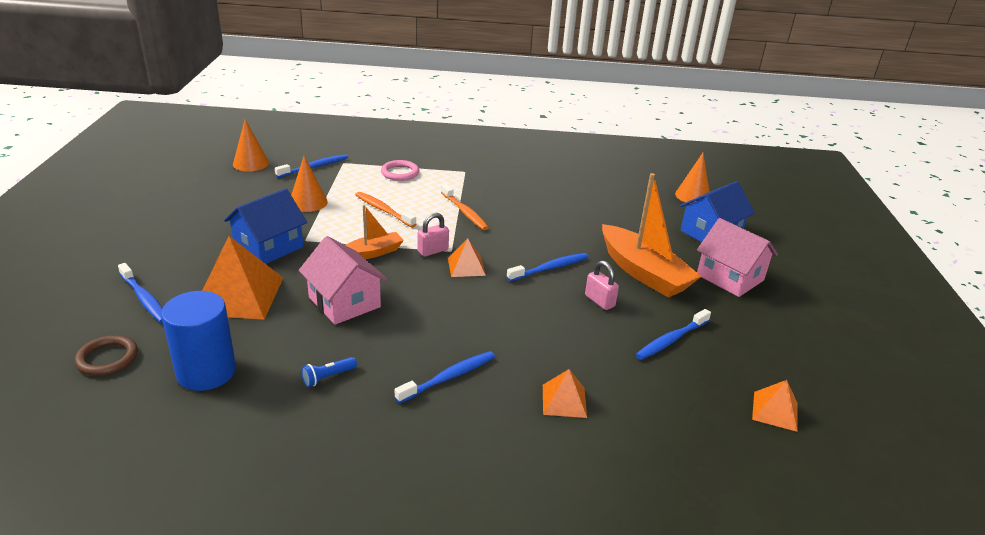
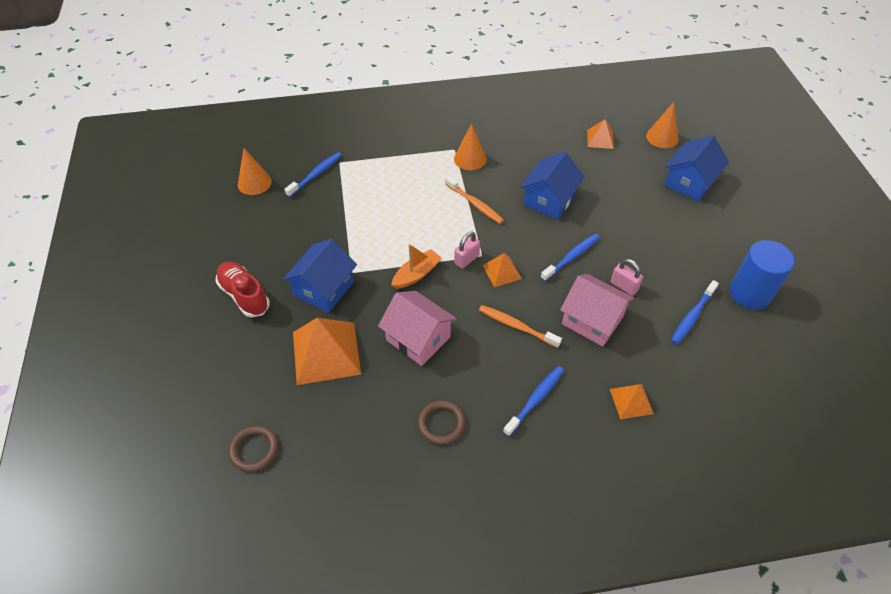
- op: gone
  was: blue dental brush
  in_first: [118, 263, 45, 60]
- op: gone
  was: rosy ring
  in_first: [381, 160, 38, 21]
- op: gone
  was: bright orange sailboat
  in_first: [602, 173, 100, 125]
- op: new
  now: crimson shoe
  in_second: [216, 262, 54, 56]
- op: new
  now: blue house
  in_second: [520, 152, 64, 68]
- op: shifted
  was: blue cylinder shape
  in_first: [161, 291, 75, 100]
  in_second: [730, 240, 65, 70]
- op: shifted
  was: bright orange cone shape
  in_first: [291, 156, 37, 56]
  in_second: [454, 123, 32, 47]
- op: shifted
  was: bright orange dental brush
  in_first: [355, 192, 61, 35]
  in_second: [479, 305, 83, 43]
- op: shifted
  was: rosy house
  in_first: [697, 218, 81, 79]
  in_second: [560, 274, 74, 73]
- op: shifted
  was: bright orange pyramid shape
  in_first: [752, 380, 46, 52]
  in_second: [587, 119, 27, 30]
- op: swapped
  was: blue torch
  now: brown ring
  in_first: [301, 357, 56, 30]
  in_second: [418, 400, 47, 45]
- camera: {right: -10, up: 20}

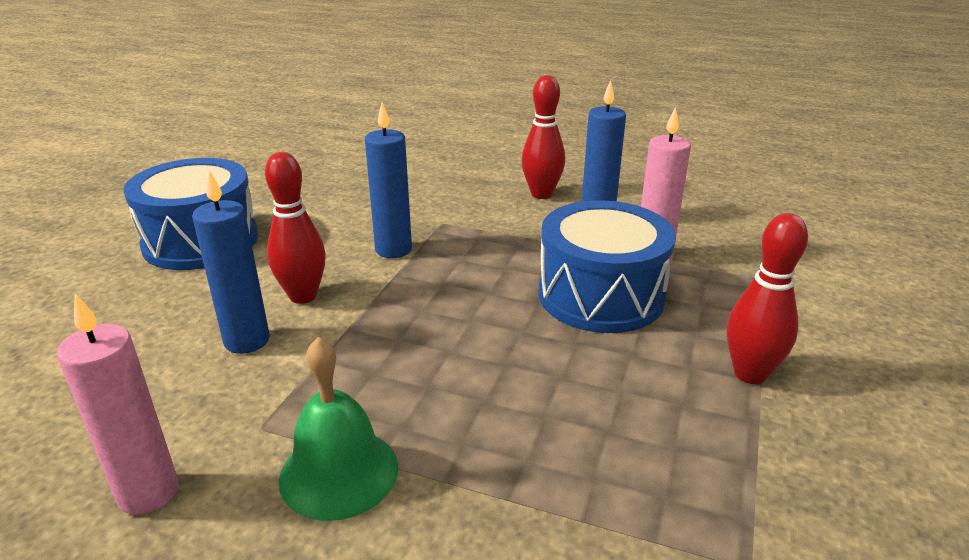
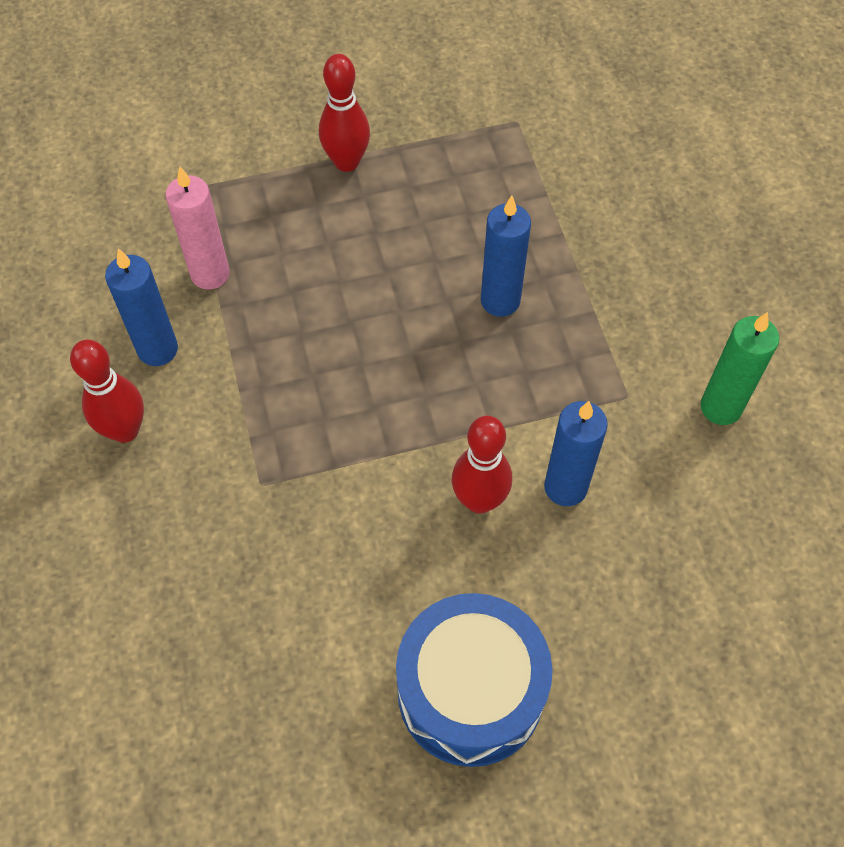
- op: gone
  was: emerald school bell
  in_first: [279, 337, 119, 184]
- op: gone
  was: blue drum
  in_first: [538, 200, 138, 133]
- op: shifted
  was: blue candle
  in_first: [365, 102, 47, 156]
  in_second: [481, 196, 50, 121]
- op: repainted
  was: rosy candle
  now: emerald candle
  in_first: [57, 293, 121, 222]
  in_second: [701, 312, 78, 113]
- camera: {right: -125, up: 30}

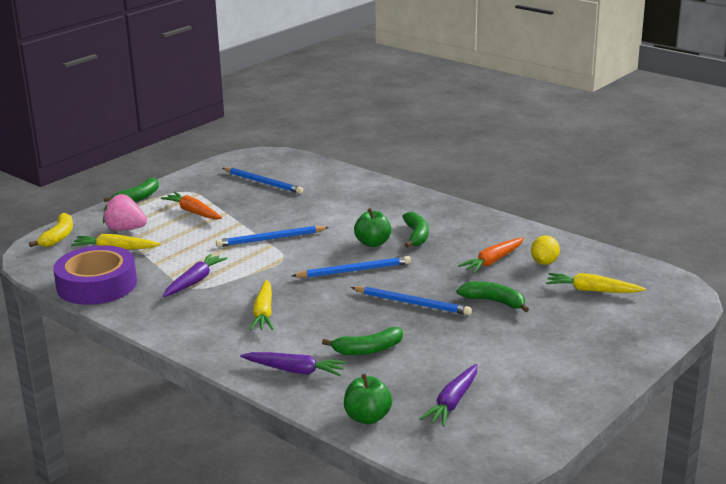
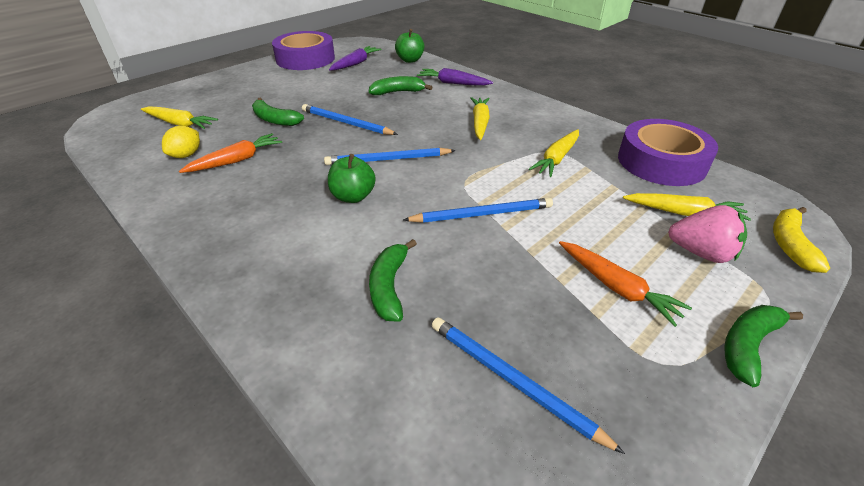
- op: new
  now: purple sticky tape
  in_second: [272, 31, 63, 39]
- op: shifted
  was: emerald toy banana
  in_first: [402, 212, 27, 36]
  in_second: [369, 239, 48, 83]
- op: repainted
  was: purple toy carrot
  now: yellow toy carrot
  in_first: [163, 253, 65, 44]
  in_second: [529, 130, 50, 47]
- camera: {right: -175, up: 15}

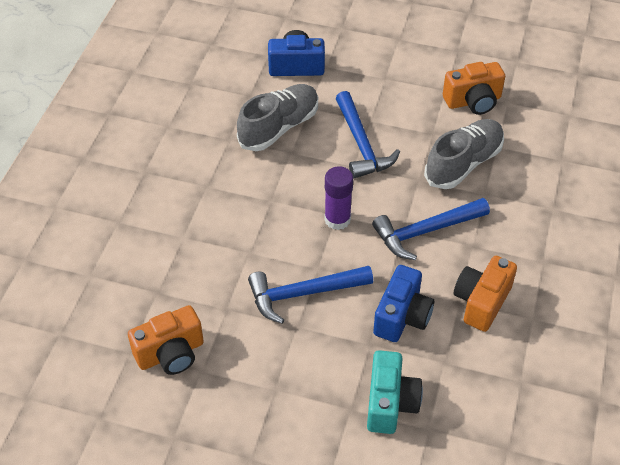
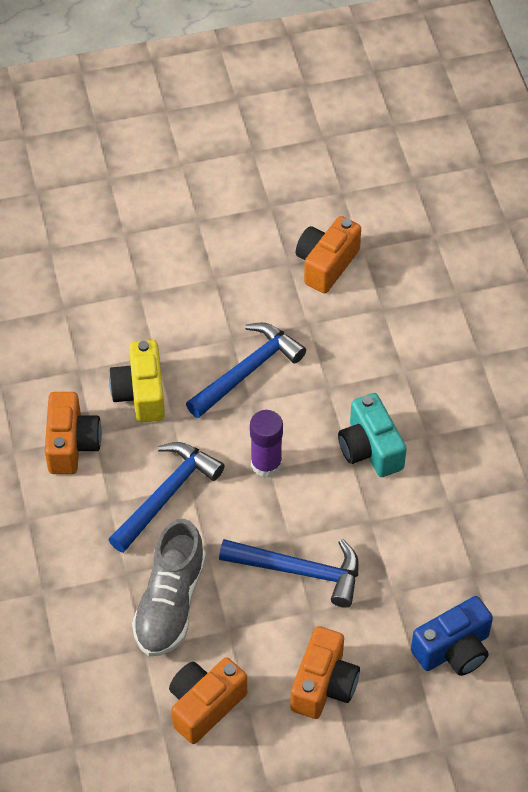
- op: gone
  was: ash-grey shoe
  in_first: [237, 84, 81, 67]
- op: new
  now: bright orange compact camera
  in_second: [290, 626, 70, 93]
- op: shifted
  was: turquoise compact camera
  in_first: [367, 350, 56, 84]
  in_second: [338, 393, 69, 84]
- op: repainted
  was: blue compact camera
  now: yellow compact camera
  in_first: [373, 265, 61, 77]
  in_second: [109, 340, 56, 82]
- op: rotated
  was: blue claw hammer
  in_first: [335, 91, 65, 88]
  in_second: [219, 539, 140, 69]
  clockwise: 150
- camera: {right: 150, up: 5}

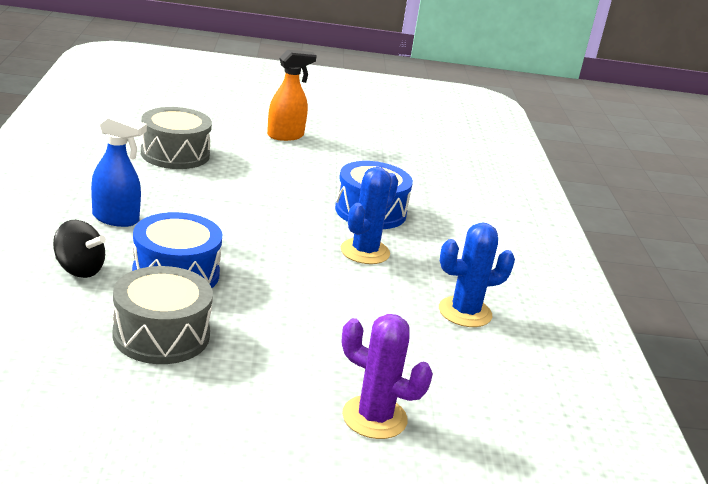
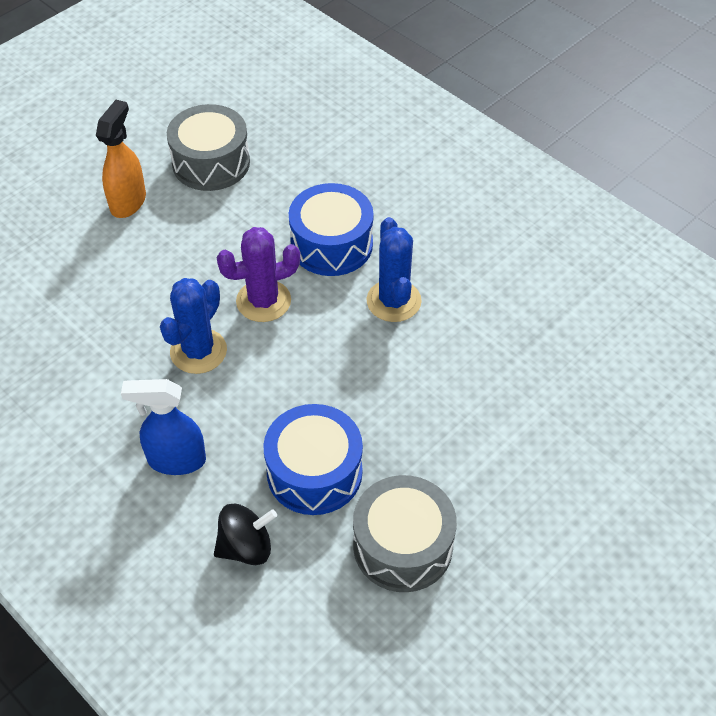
- op: shifted
  was: ash-grey drum
  in_first: [141, 107, 71, 62]
  in_second: [167, 104, 83, 87]
- op: shifted
  was: purple cactus
  in_first: [341, 314, 92, 125]
  in_second: [217, 227, 83, 95]
- op: shifted
  was: blue cactus
  in_first: [439, 223, 76, 104]
  in_second: [160, 278, 67, 96]
- op: rotated
  was: blue spray cleaner
  in_first: [91, 112, 56, 115]
  in_second: [121, 379, 85, 96]
  clockwise: -150
- camera: {right: -40, up: 25}

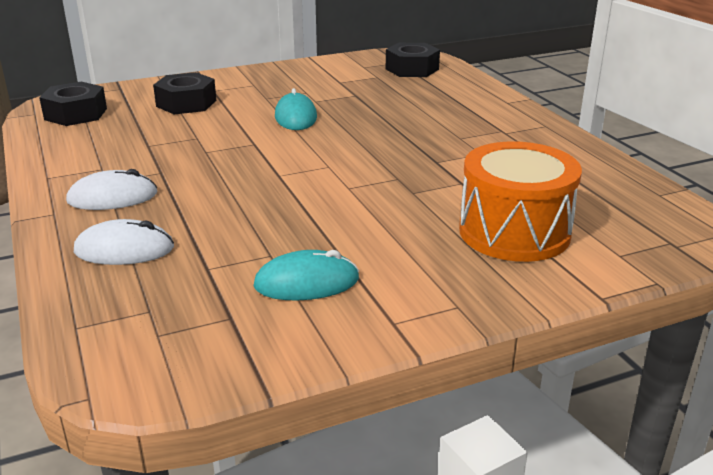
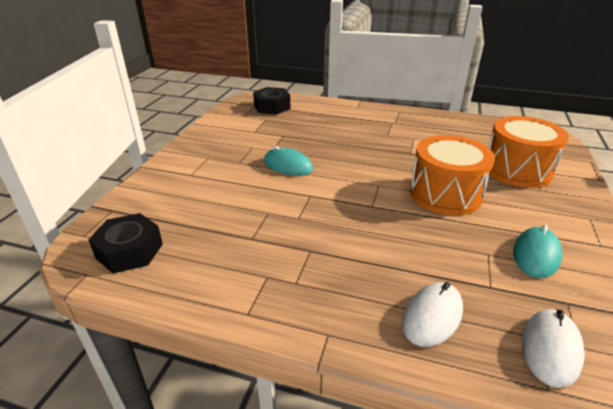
- op: gone
  was: ebony hex nut
  in_first: [153, 72, 63, 42]
- op: new
  now: bright orange drum
  in_second: [410, 135, 85, 80]
- op: shifted
  was: white mouse
  in_first: [66, 169, 91, 41]
  in_second: [522, 309, 63, 79]
- camera: {right: -50, up: 5}

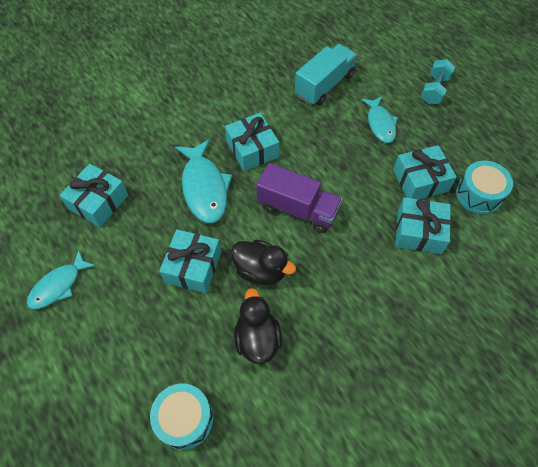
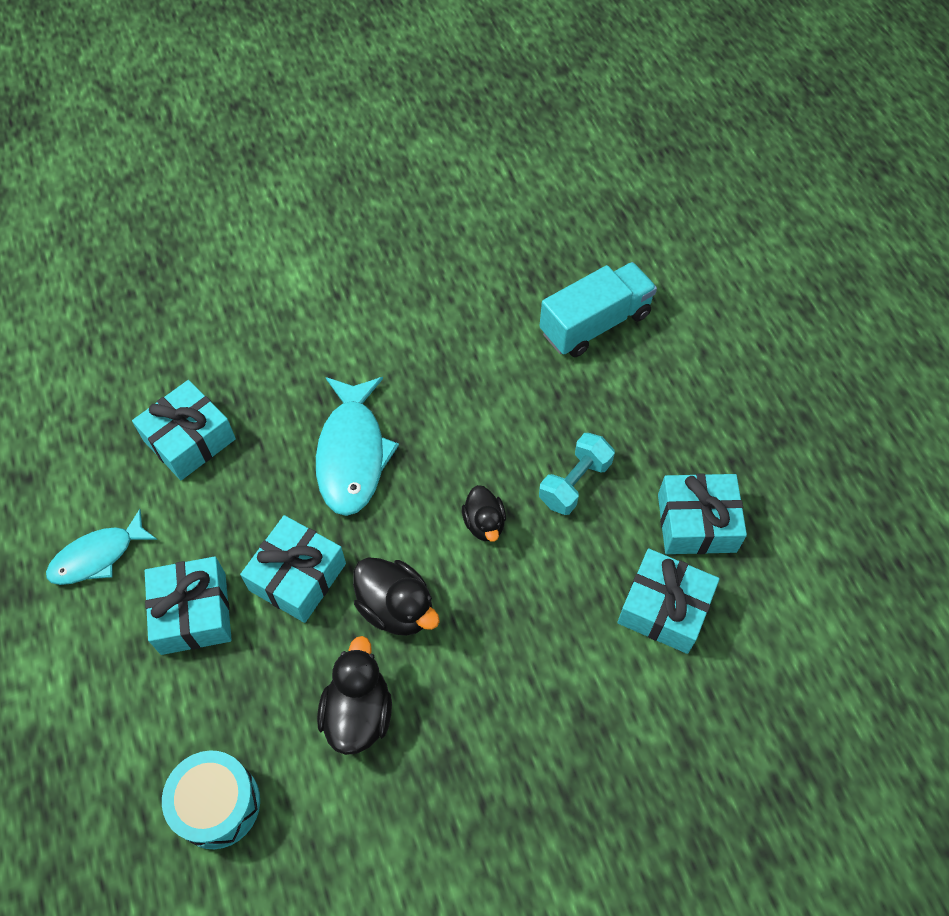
- op: gone
  was: turquoise fish
  in_first: [361, 96, 37, 47]
- op: gone
  was: turquoise drum
  in_first: [456, 161, 57, 53]
- op: shifted
  was: turquoise wrapped gift
  in_first: [225, 113, 54, 58]
  in_second: [145, 557, 87, 98]
- op: shifted
  was: turquoise free weight
  in_first: [421, 59, 34, 46]
  in_second: [539, 433, 76, 82]
- op: swapped
  was: purple lorry
  now: ebony toy duck
  in_first: [256, 163, 86, 70]
  in_second: [462, 485, 44, 57]
- camera: {right: 15, up: 0}

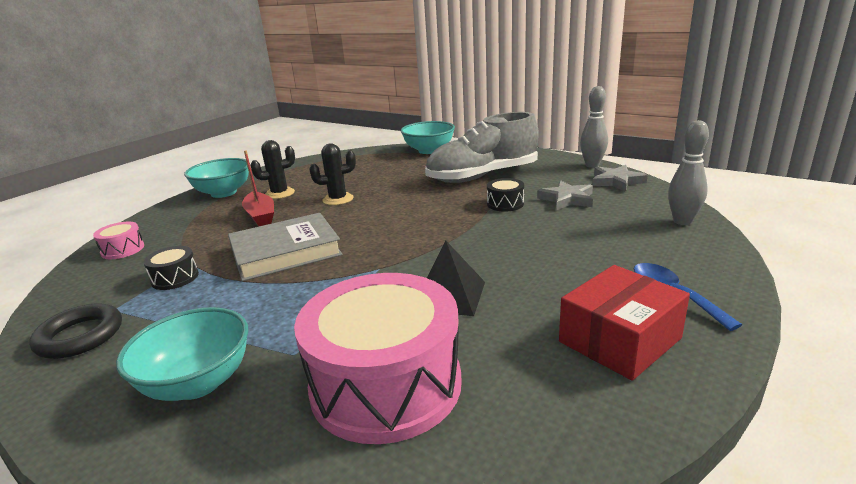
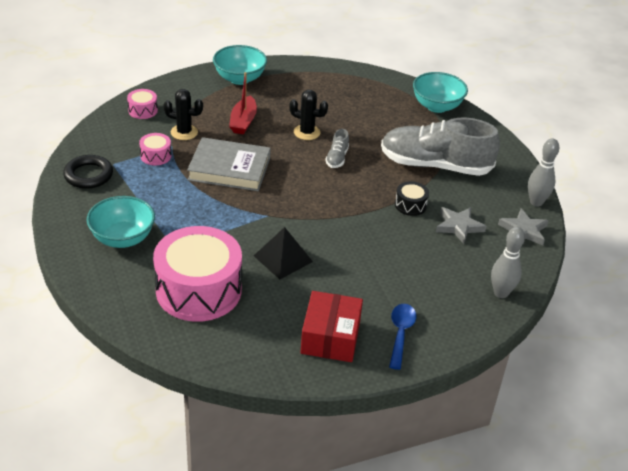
- op: new
  now: ash-grey shoe
  in_second: [325, 129, 24, 39]
- op: shifted
  was: ebony cactus
  in_first: [250, 140, 45, 59]
  in_second: [163, 89, 40, 51]
- op: repainted
  was: ebony drum
  now: rosy drum
  in_first: [144, 246, 55, 44]
  in_second: [139, 133, 33, 32]
- op: rotated
  was: crimson parcel
  in_first: [559, 265, 131, 116]
  in_second: [300, 291, 63, 71]
  clockwise: -75
- camera: {right: 30, up: 15}

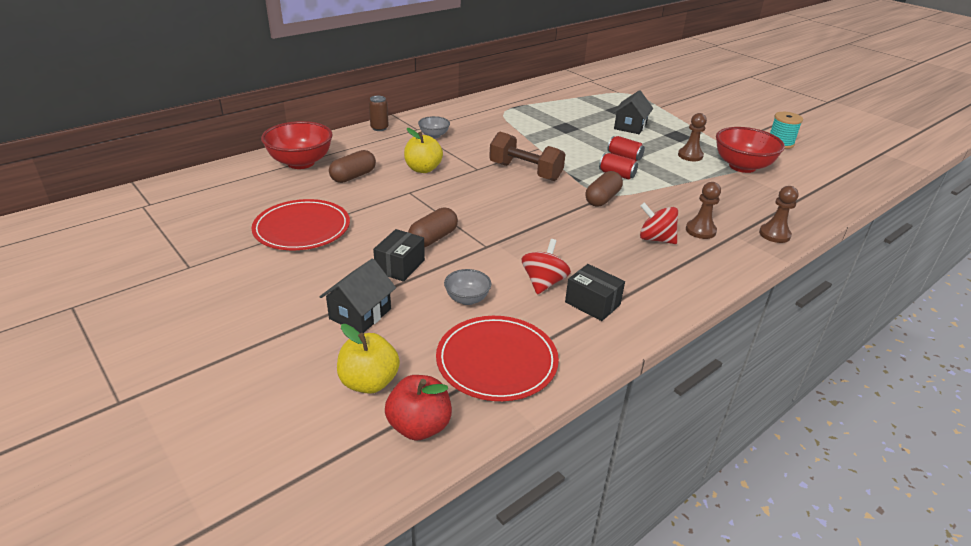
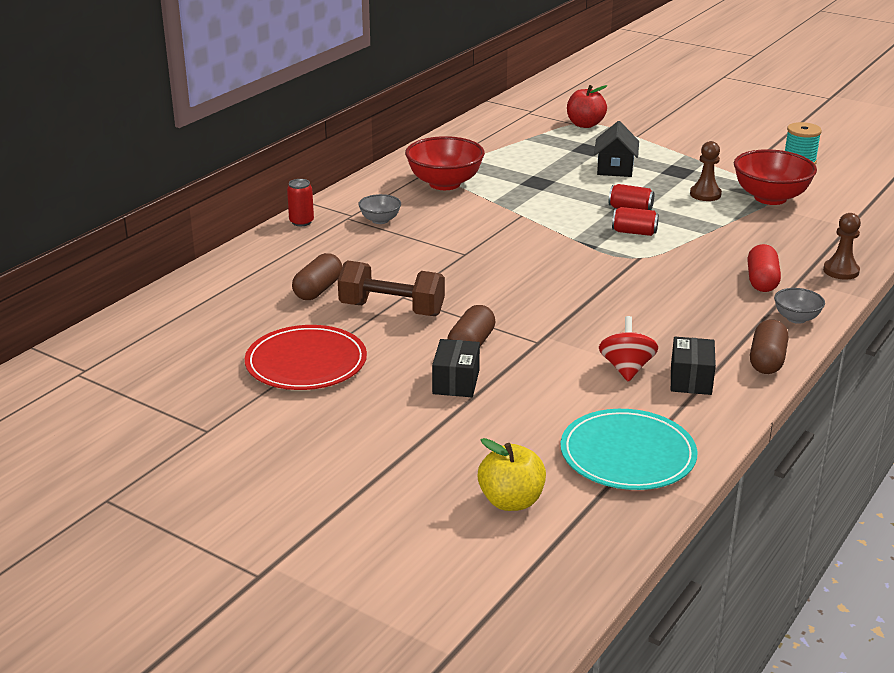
- op: gone
  was: ebony house
  in_first: [320, 258, 76, 75]
- op: gone
  was: yellow toy apple
  in_first: [404, 128, 39, 45]
- op: gone
  was: crimson whirligig
  in_first: [640, 202, 38, 42]
- op: shifted
  was: crimson bowl
  in_first: [261, 121, 72, 48]
  in_second: [405, 136, 80, 54]
- op: shifted
  was: crimson toy apple
  in_first: [385, 375, 67, 66]
  in_second: [567, 85, 40, 43]
- op: shifted
  was: ash-grey bowl
  in_first: [444, 269, 47, 36]
  in_second: [774, 288, 51, 36]
- op: shifted
  was: brown free weight
  in_first: [489, 132, 76, 49]
  in_second: [338, 260, 107, 56]
- op: shifted
  was: brown pill
  in_first: [586, 171, 37, 36]
  in_second: [750, 320, 38, 54]
- op: swapped
  was: brown pawn
  now: crimson pill
  in_first: [686, 182, 35, 57]
  in_second: [747, 244, 34, 48]
- op: repainted
  was: brown can
  now: crimson can
  in_first: [369, 96, 20, 35]
  in_second: [287, 179, 27, 47]
- op: repainted
  was: crimson dinner plate
  now: turquoise dinner plate
  in_first: [436, 316, 123, 85]
  in_second: [560, 409, 138, 81]
- op: rotated
  was: ebony parcel
  in_first: [565, 264, 60, 57]
  in_second: [671, 337, 45, 58]
  clockwise: 75
- camera: {right: -15, up: -5}

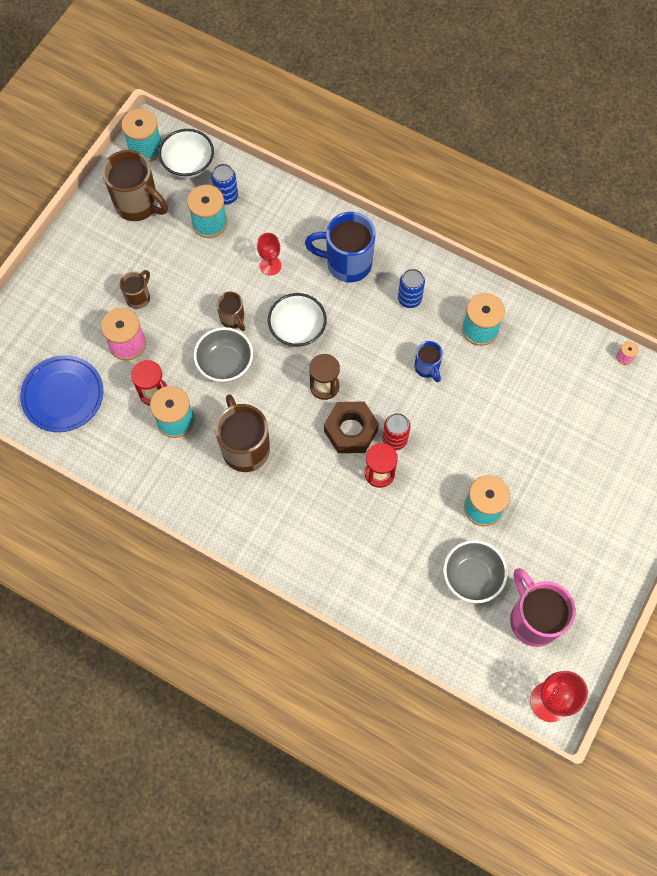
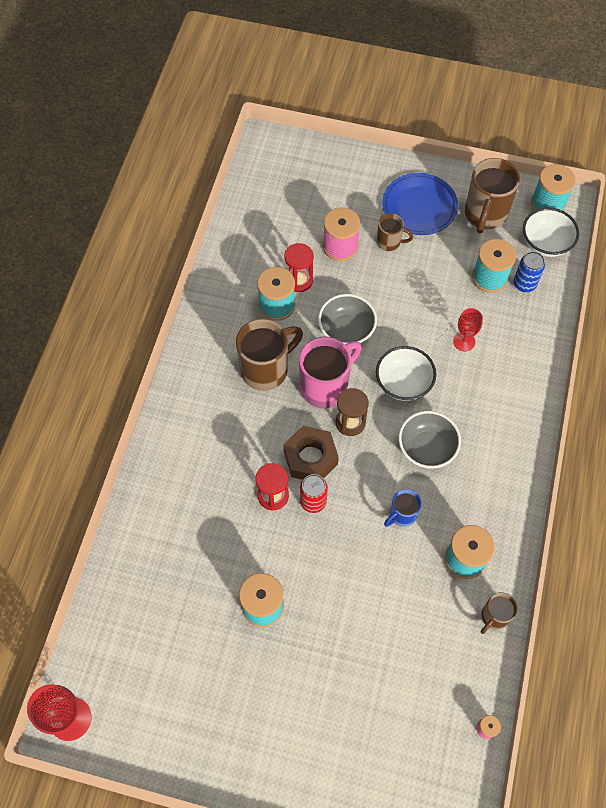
- op: gone
  was: blue coffee mug
  in_first: [305, 212, 70, 71]
- op: gone
  was: blue can
  in_first: [398, 269, 27, 39]
- op: shifted
  was: blue dinner plate
  in_first: [20, 355, 84, 77]
  in_second: [382, 173, 76, 62]
- op: shifted
  was: brown coffee mug
  in_first: [216, 292, 29, 39]
  in_second: [481, 592, 37, 42]
- op: shifted
  was: ash-grey bowl
  in_first: [443, 540, 65, 63]
  in_second: [399, 411, 62, 58]
- op: shifted
  was: rosy coffee mug
  in_first: [510, 568, 66, 79]
  in_second: [299, 336, 63, 73]
- camera: {right: 75, up: -5}

